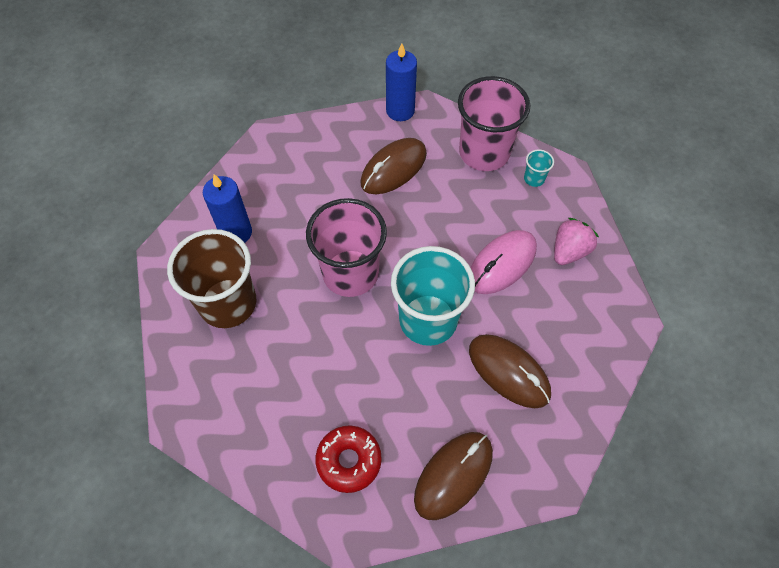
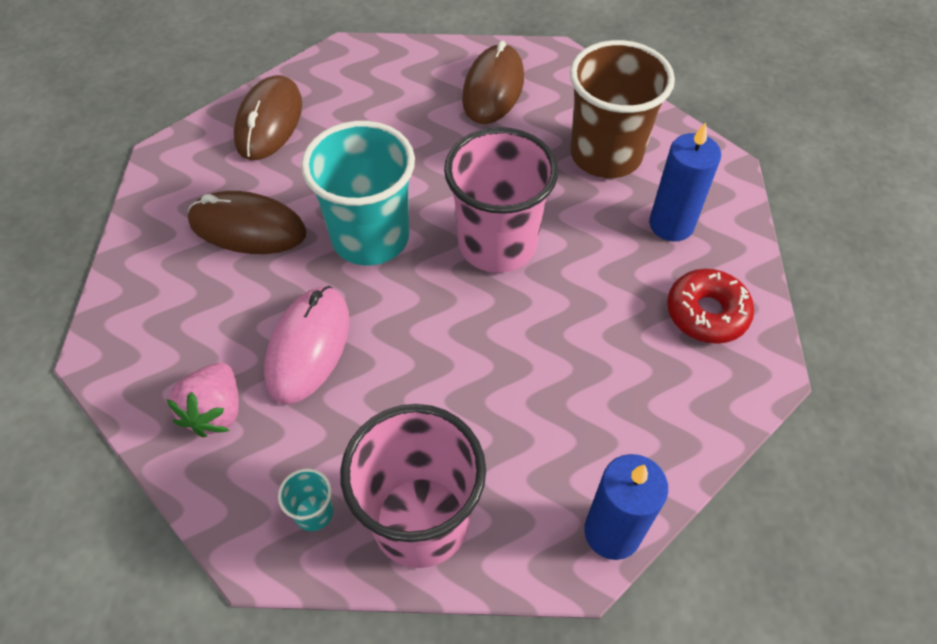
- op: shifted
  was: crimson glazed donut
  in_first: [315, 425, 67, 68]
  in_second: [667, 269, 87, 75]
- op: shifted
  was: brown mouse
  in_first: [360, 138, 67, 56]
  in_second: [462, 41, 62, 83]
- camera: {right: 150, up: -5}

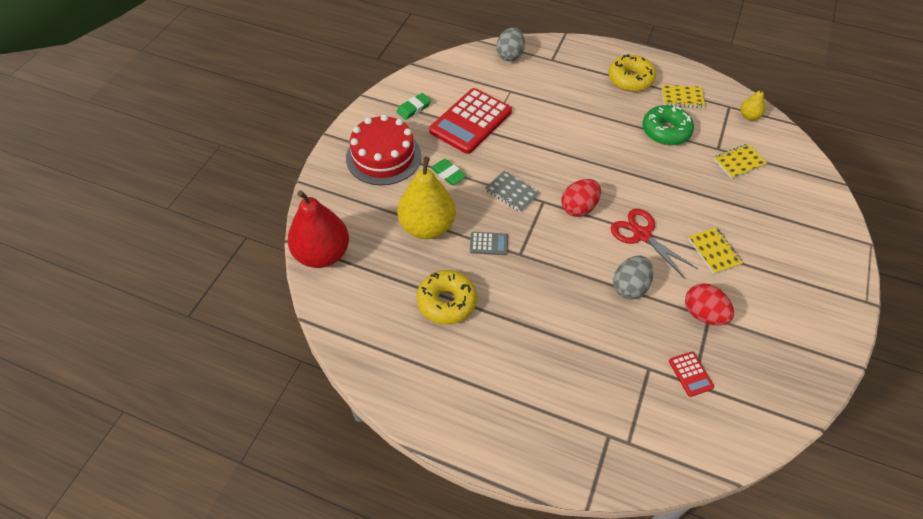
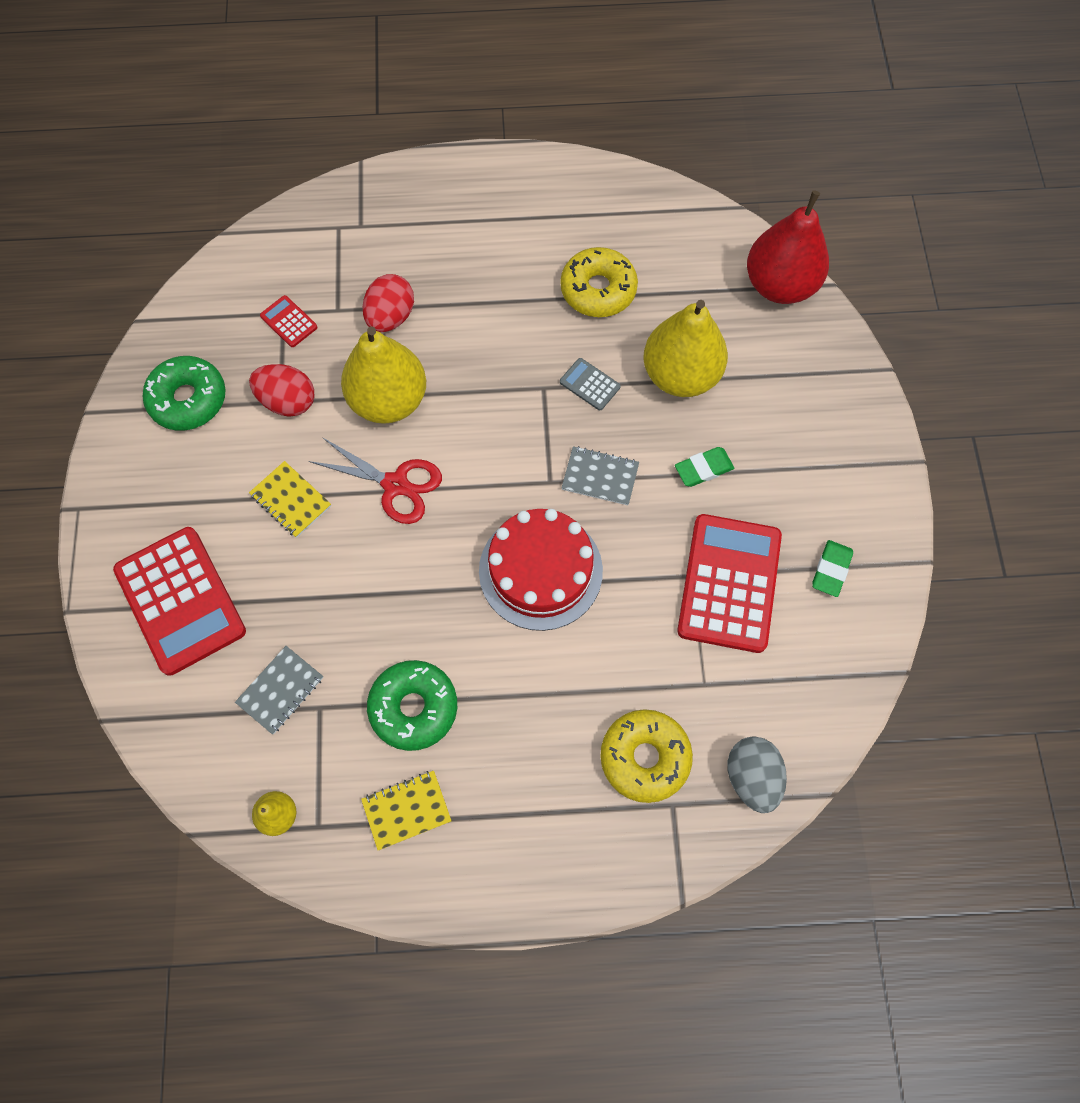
- op: new
  now: crimson adding machine
  in_second: [113, 527, 133, 149]
- op: new
  now: emerald glazed donut
  in_second: [143, 356, 83, 75]
- op: shifted
  was: crimson layer cake
  in_first: [346, 114, 75, 71]
  in_second: [479, 509, 124, 122]
- op: shifted
  was: crimson egg shape
  in_first: [561, 179, 40, 38]
  in_second: [362, 274, 52, 58]
- op: shifted
  was: yellow glazed donut
  in_first: [608, 54, 48, 38]
  in_second: [600, 709, 93, 94]
- op: swapped
  was: ash-grey egg shape
  now: yellow toy pear
  in_first: [613, 255, 40, 44]
  in_second: [341, 326, 85, 98]
- op: repainted
  was: yellow notebook
  now: ash-grey notebook
  in_first: [713, 144, 54, 35]
  in_second: [235, 646, 88, 88]
- op: rotated
  was: emerald pencil eraser
  in_first: [431, 159, 35, 26]
  in_second: [675, 447, 59, 40]
  clockwise: -45
- op: rotated
  was: ash-grey adding machine
  in_first: [470, 232, 38, 23]
  in_second: [560, 358, 61, 52]
  clockwise: 60
- camera: {right: 155, up: 15}

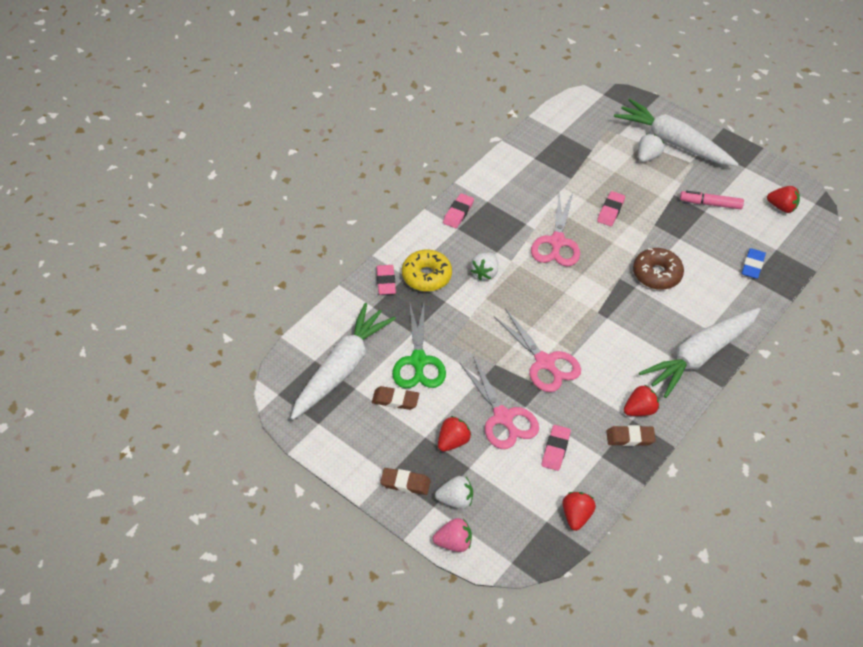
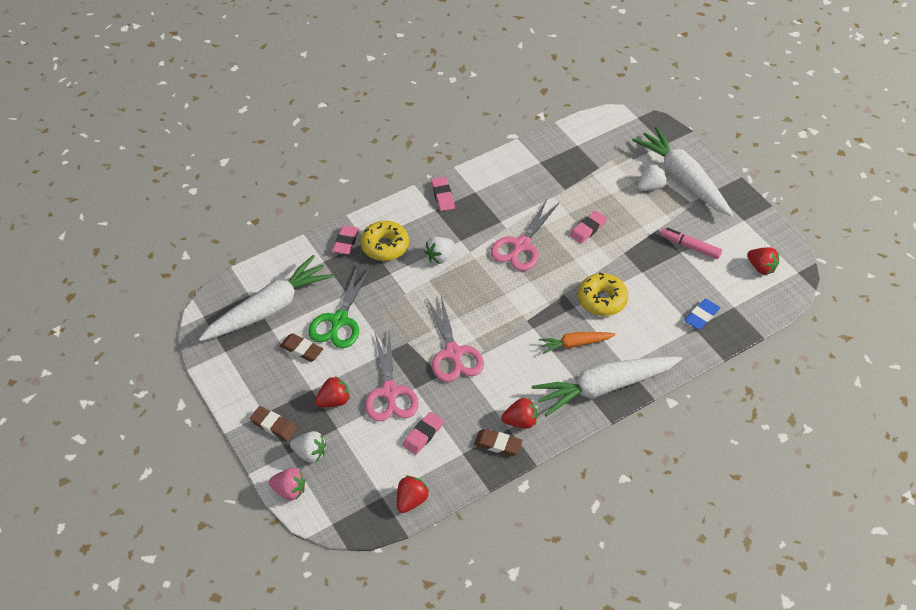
- op: new
  now: bright orange toy carrot
  in_second: [539, 332, 77, 22]
- op: repainted
  was: brown glazed donut
  now: yellow glazed donut
  in_first: [633, 248, 51, 42]
  in_second: [578, 273, 50, 43]
- op: rotated
  was: rosy pencil eraser
  in_first: [443, 193, 31, 35]
  in_second: [431, 177, 24, 34]
  clockwise: -60
- camera: {right: 20, up: 0}

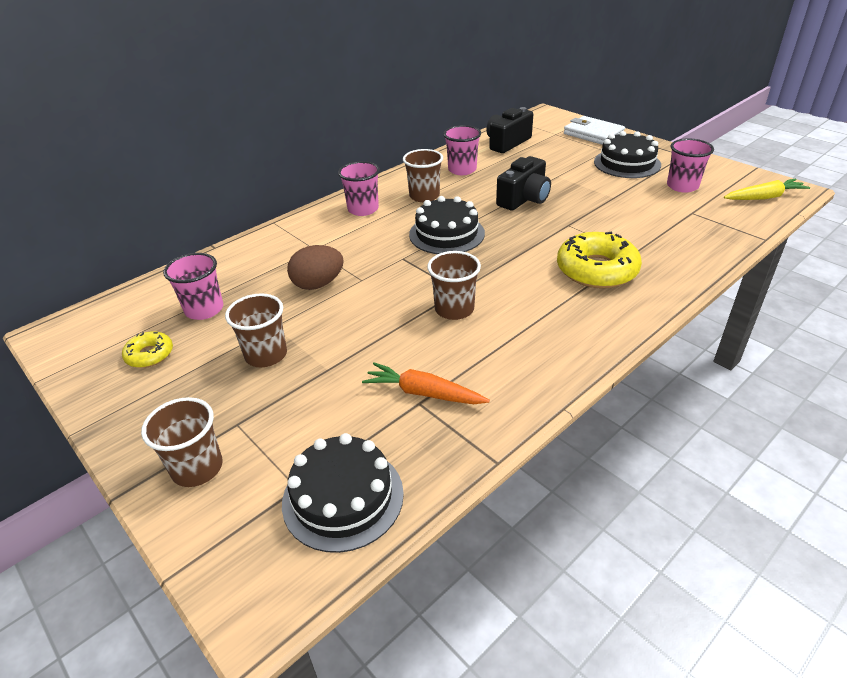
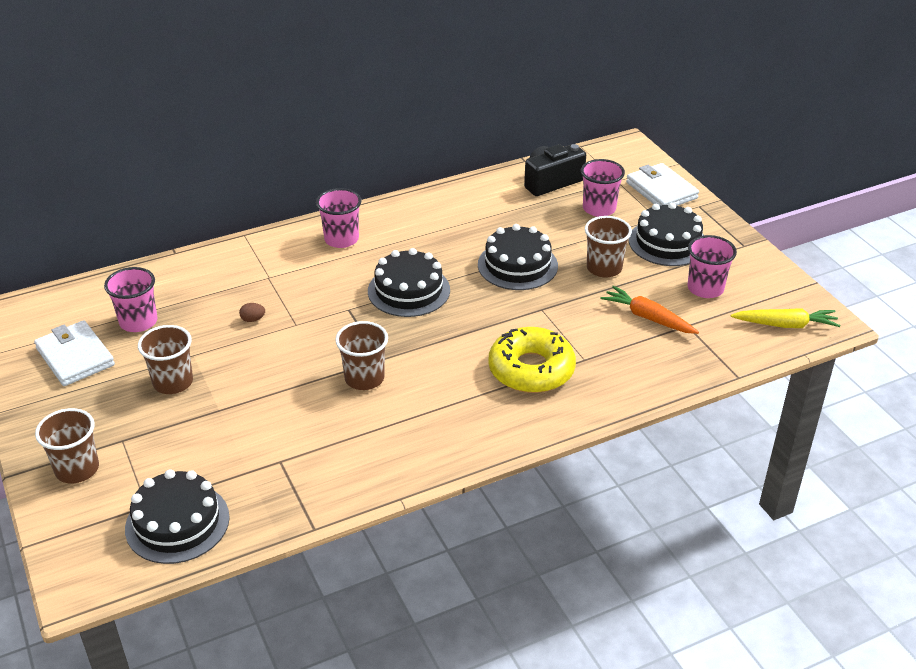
- op: shifted
  was: bright orange toy carrot
  in_first: [362, 363, 128, 41]
  in_second: [601, 286, 98, 48]
- op: shifted
  was: brown tumbler
  in_first: [403, 149, 40, 53]
  in_second: [585, 216, 47, 62]
- op: shifted
  was: rosy tumbler
  in_first: [443, 125, 38, 50]
  in_second: [581, 159, 44, 58]
- op: swapped
  was: yellow glazed donut
  now: white wallet
  in_first: [122, 331, 51, 37]
  in_second: [34, 321, 81, 65]
- op: swapped
  was: ebony compact camera
  now: ebony layer cake
  in_first: [496, 156, 55, 55]
  in_second: [478, 224, 80, 66]
- op: scaled
  was: brown egg shape
  in_first: [287, 245, 57, 45]
  in_second: [239, 303, 26, 19]
  ratio: 0.45
- camera: {right: 15, up: 0}

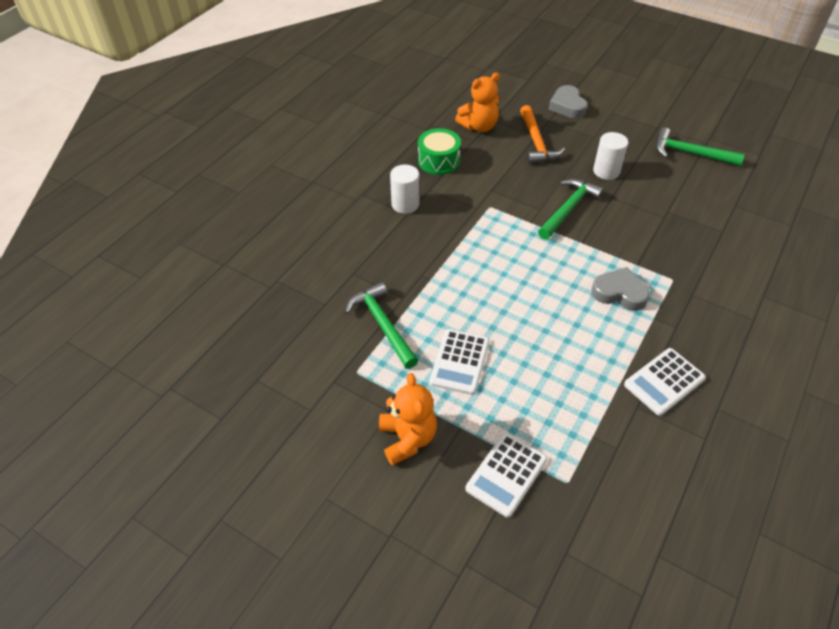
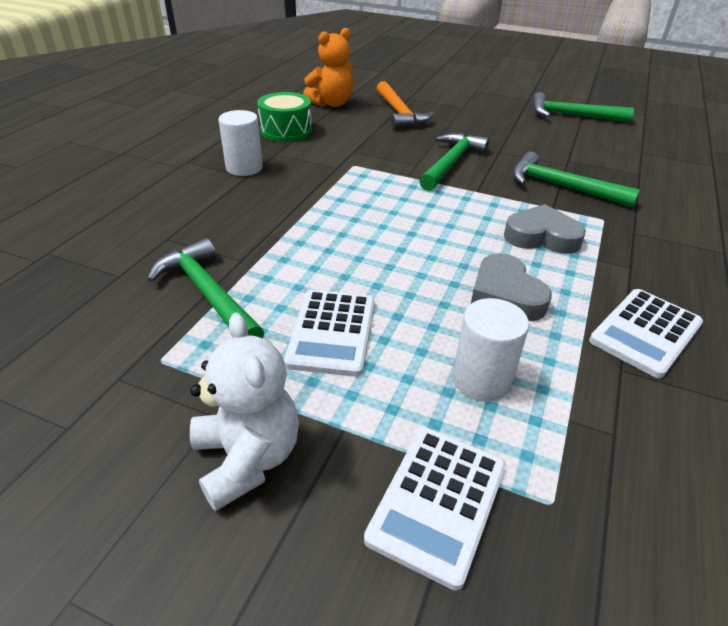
- op: new
  now: emerald claw hammer
  in_second: [512, 151, 128, 56]
- op: shifted
  was: ash-grey heart shape
  in_first: [549, 85, 39, 33]
  in_second: [471, 253, 81, 68]
- op: shifted
  was: white cylinder shape
  in_first: [593, 132, 35, 48]
  in_second: [453, 298, 76, 104]
- op: repainted
  was: bright orange teddy
  now: white teddy
  in_first: [379, 373, 58, 92]
  in_second: [190, 312, 109, 199]
- camera: {right: -10, up: -10}

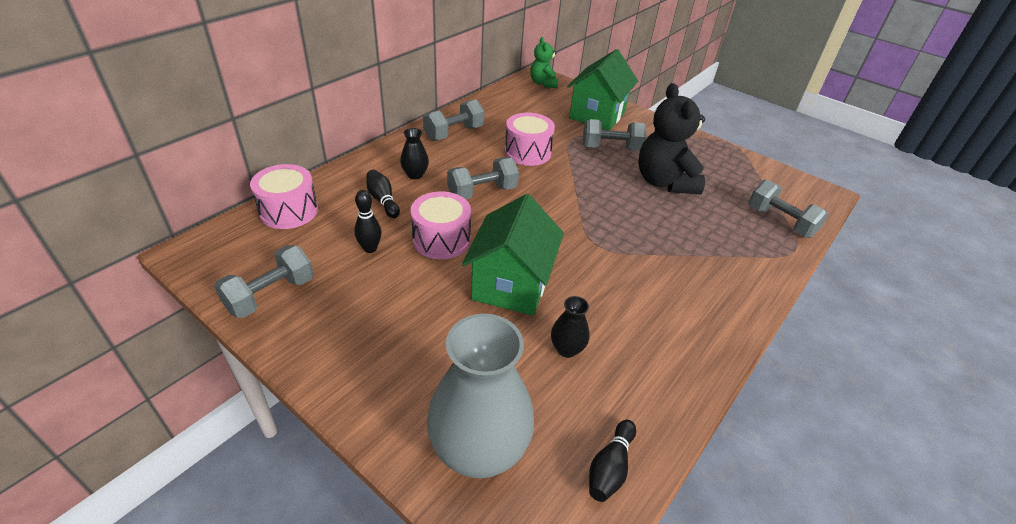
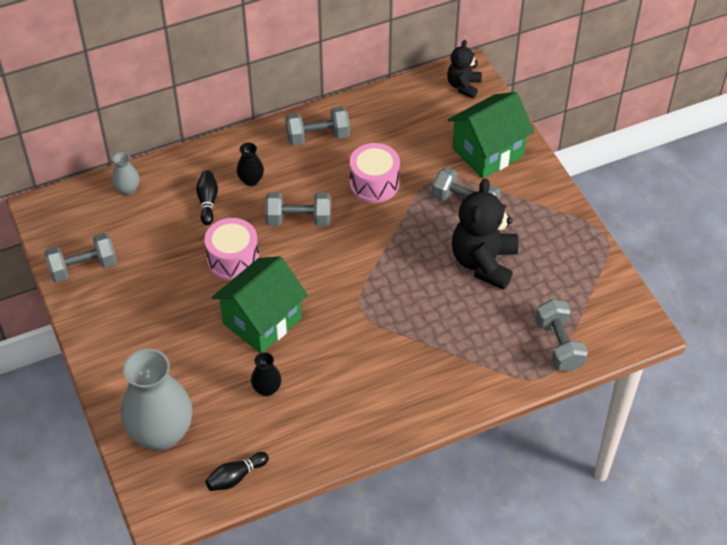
- op: gone
  was: ebony tenpin
  in_first: [354, 190, 28, 63]
- op: swapped
  was: rosy drum
  now: ash-grey flower vase
  in_first: [250, 164, 68, 65]
  in_second: [112, 152, 28, 44]
- op: repainted
  was: emerald teddy
  now: ebony teddy
  in_first: [530, 37, 29, 51]
  in_second: [447, 40, 35, 58]
- camera: {right: 30, up: 10}

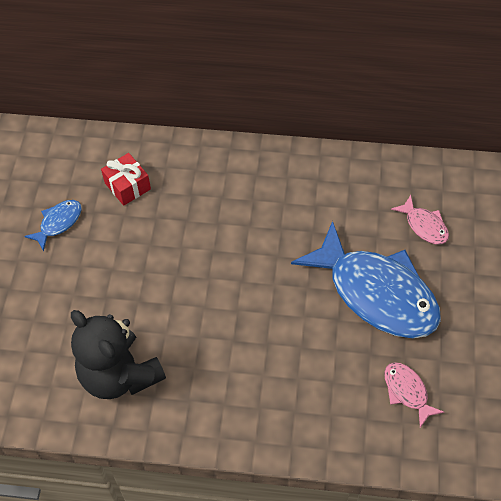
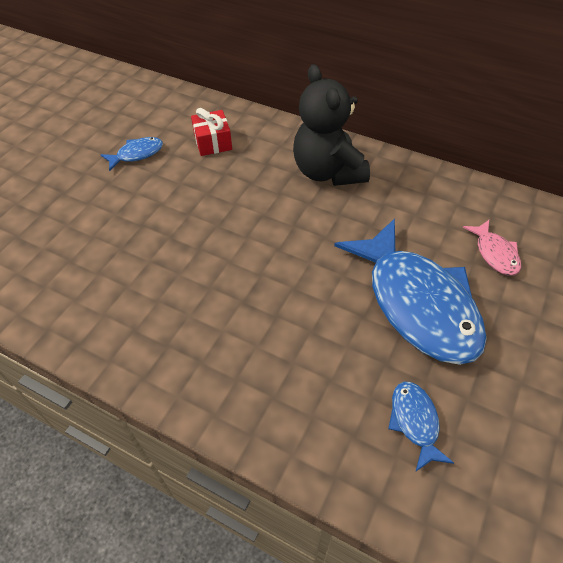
- op: shifted
  was: ebony teddy
  in_first: [71, 310, 95, 89]
  in_second: [293, 64, 77, 122]
- op: repainted
  was: rosy fish
  now: blue fish
  in_first: [384, 362, 60, 66]
  in_second: [388, 382, 66, 90]
- camera: {right: 20, up: -5}

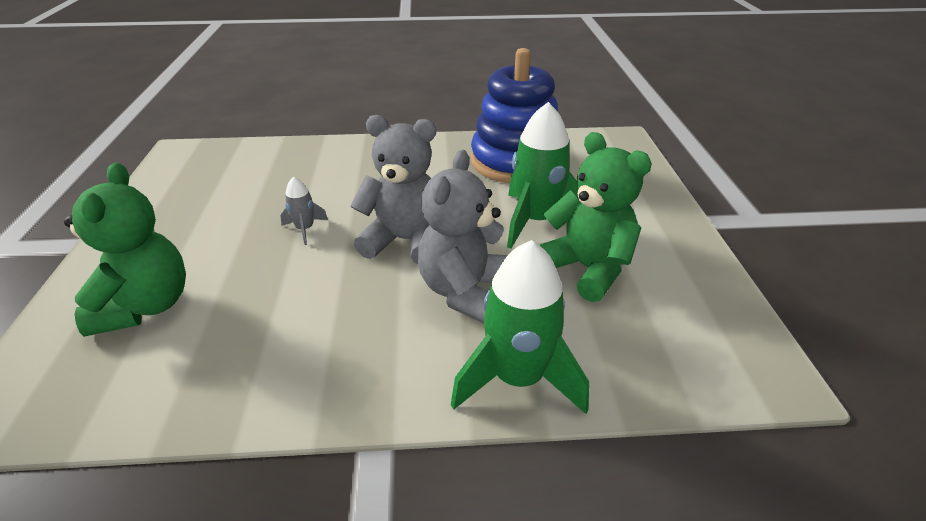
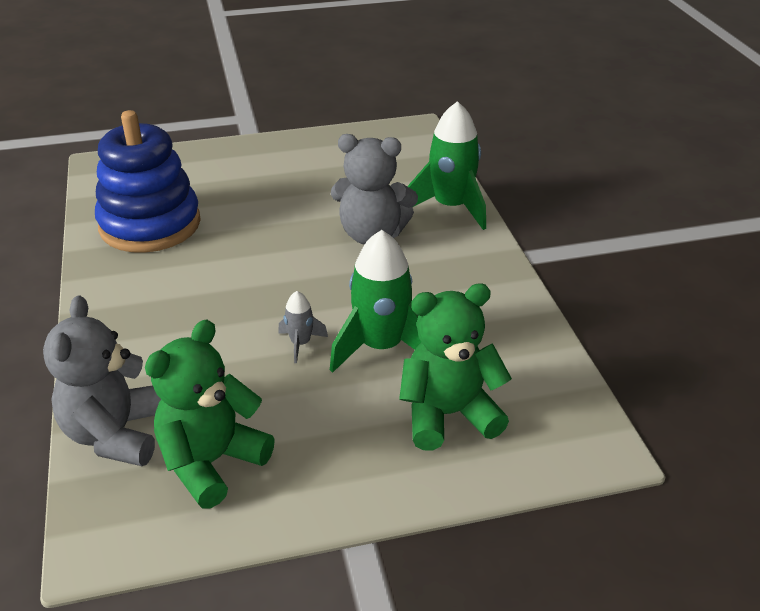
- op: shifted
  was: ash-grey teddy
  in_first: [350, 115, 86, 149]
  in_second: [43, 296, 118, 170]
- op: shifted
  was: emerald rocket
  in_first: [507, 102, 72, 147]
  in_second: [330, 230, 91, 143]
- op: shifted
  was: emerald teddy
  in_first: [539, 132, 113, 170]
  in_second: [145, 320, 130, 189]
- camera: {right: -100, up: 0}

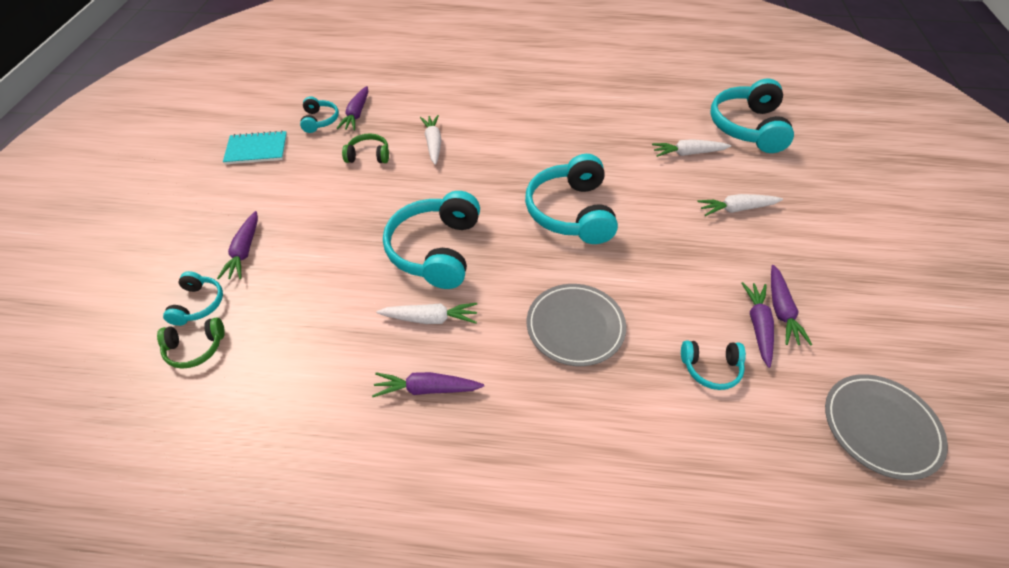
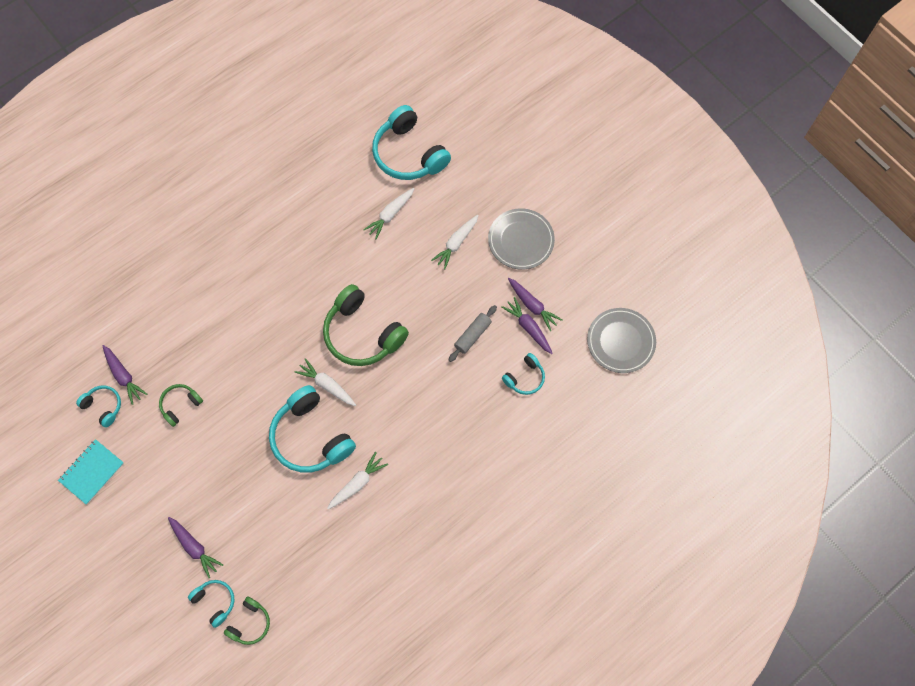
- op: gone
  was: purple toy carrot
  in_first: [372, 372, 112, 25]
- op: new
  now: ash-grey dough roller
  in_second: [449, 305, 48, 57]
- op: shifted
  was: white toy carrot
  in_first: [420, 115, 21, 50]
  in_second: [295, 358, 61, 48]
- op: shifted
  was: ash-grey dinner plate
  in_first: [527, 284, 99, 82]
  in_second: [488, 208, 67, 62]
- op: repainted
  was: turquoise headset
  now: emerald headset
  in_first: [525, 154, 93, 90]
  in_second: [323, 284, 86, 82]
- camera: {right: -45, up: 20}

